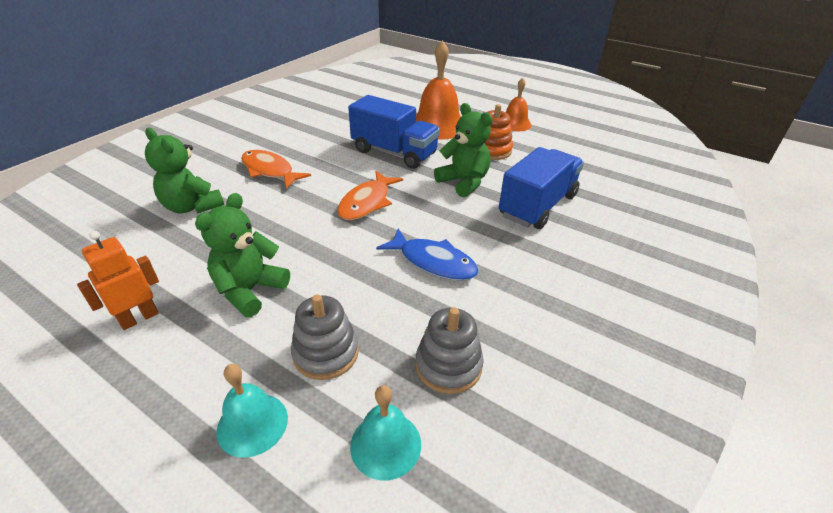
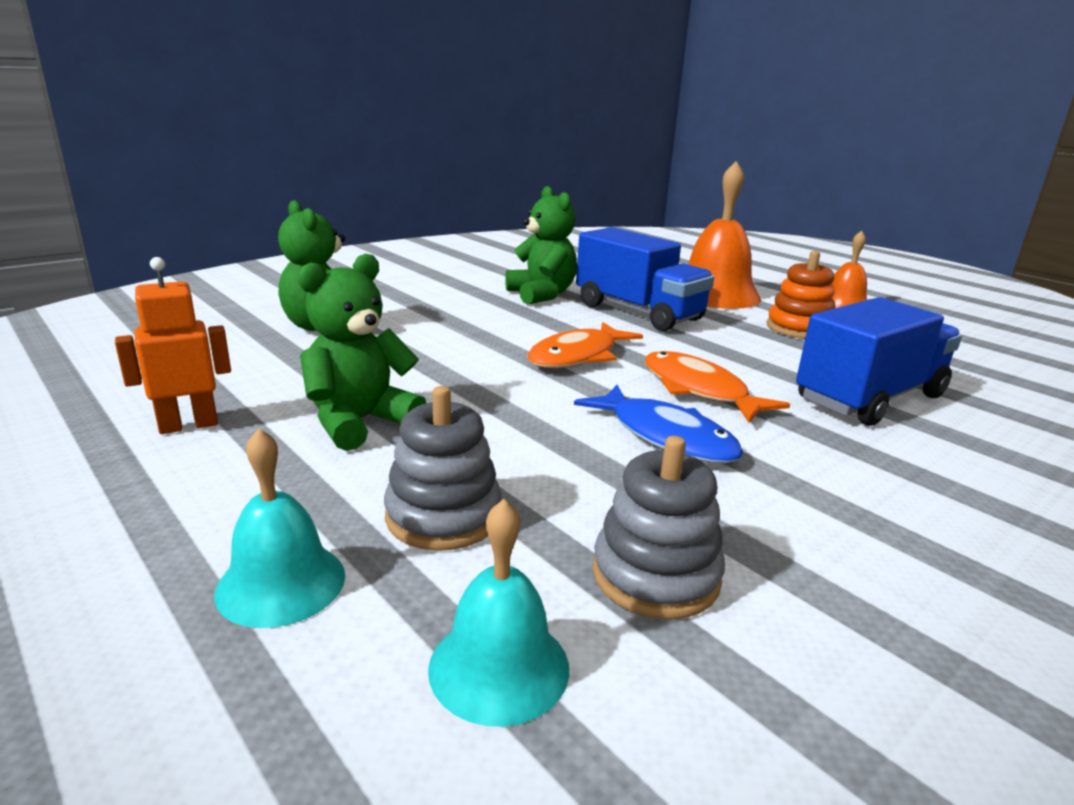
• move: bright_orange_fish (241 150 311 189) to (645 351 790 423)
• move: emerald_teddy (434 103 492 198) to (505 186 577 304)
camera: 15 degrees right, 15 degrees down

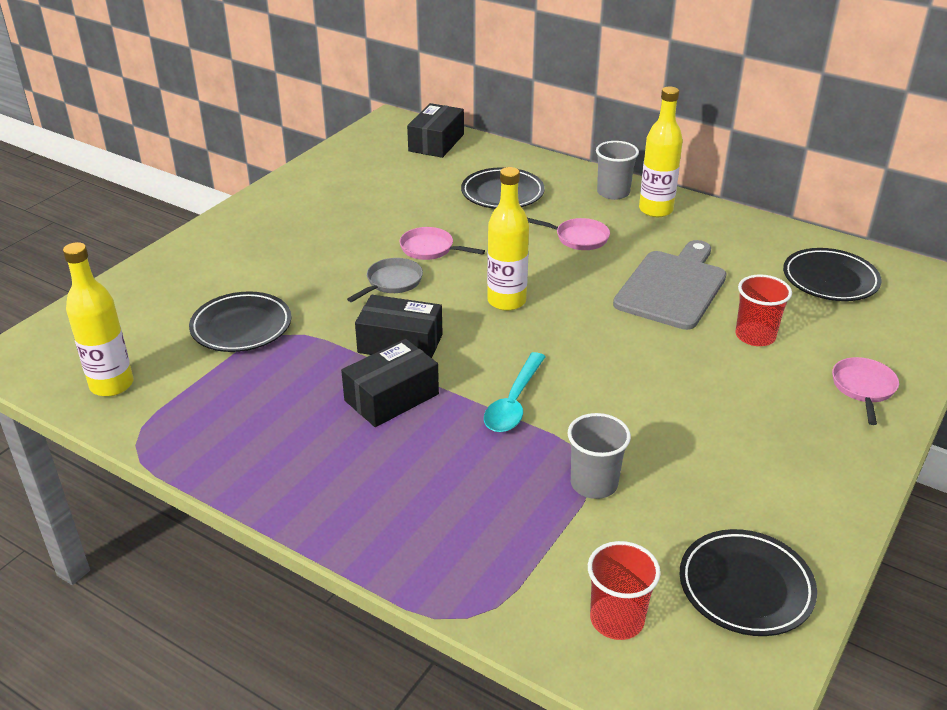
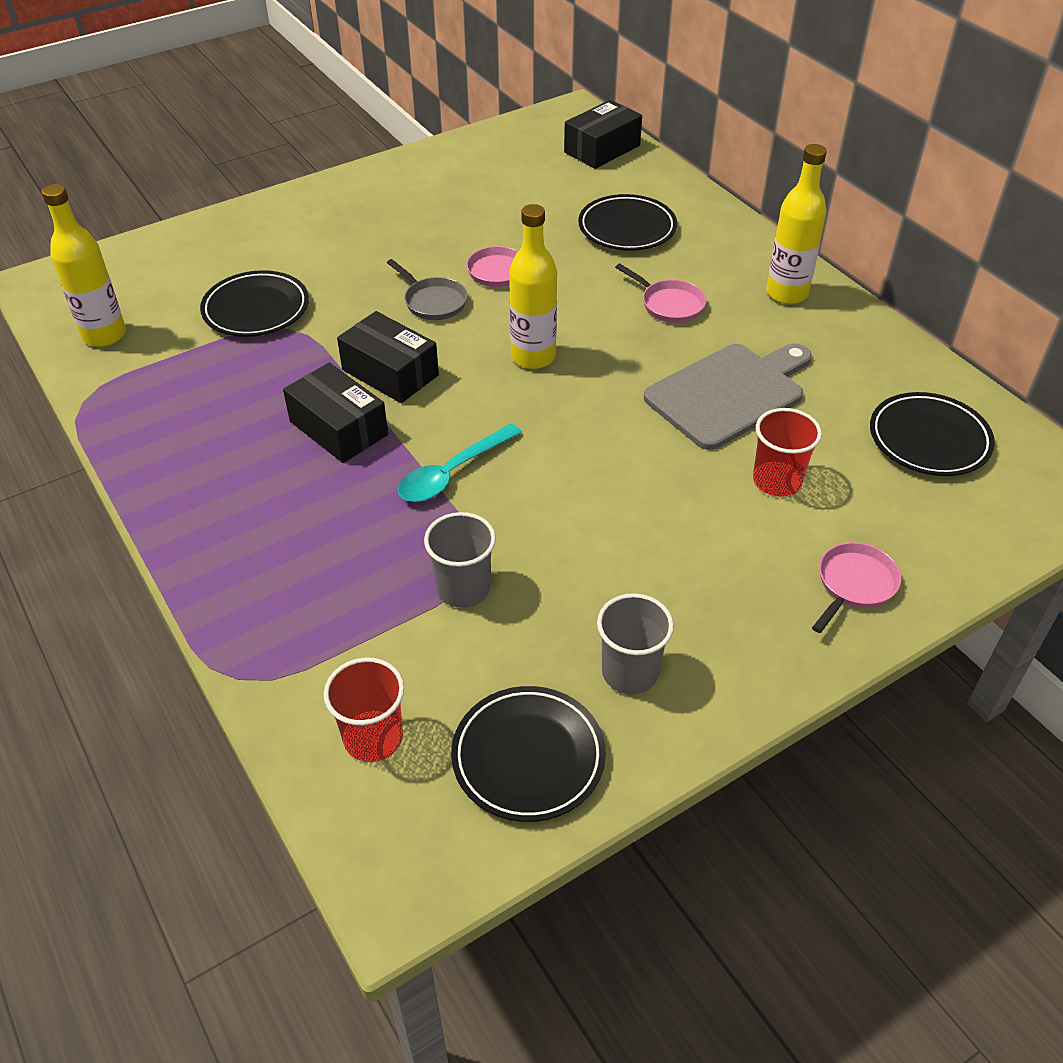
• move: ash-grey_cup (596 141 639 200) to (597 593 674 694)
• rotate: ebony_parcel (341 339 439 427) = (283 363 388 463) 60 degrees clockwise
• rotate: ash-grey_pan (347 258 423 302) = (387 259 468 320) 75 degrees clockwise
camera: 25 degrees right, 10 degrees up

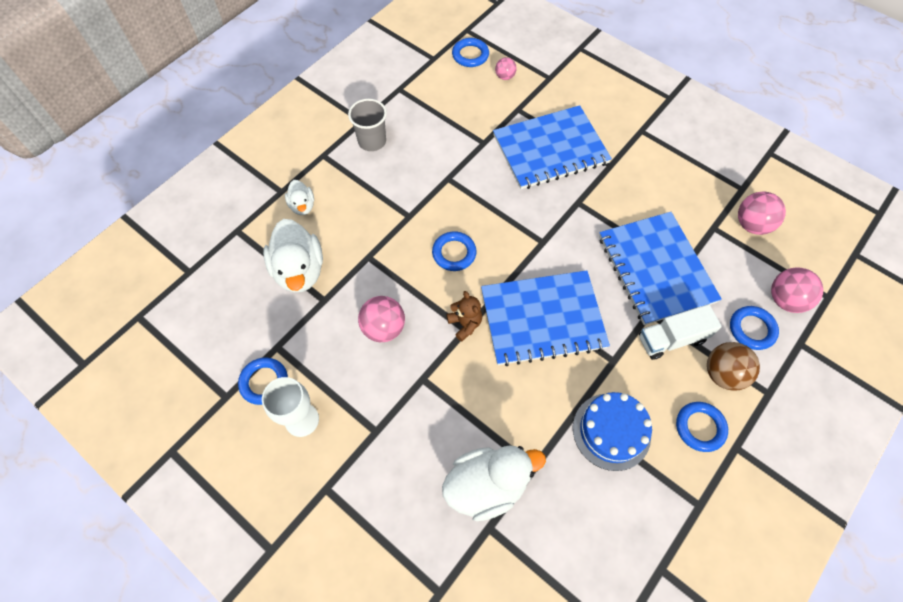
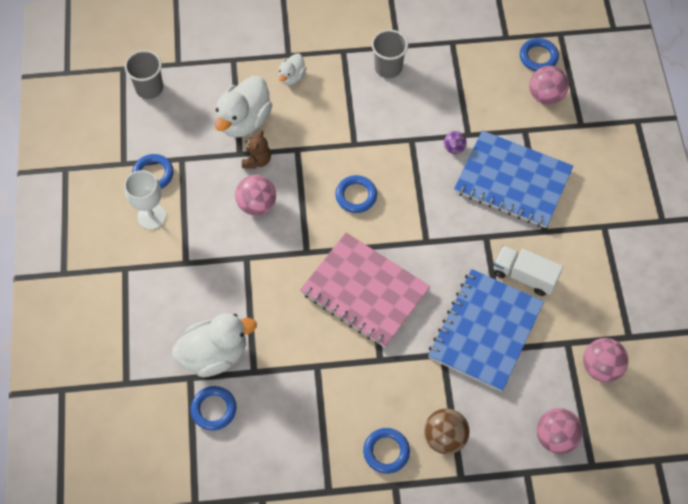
• delete: royal_blue_gateau (573 392 652 471)
• insert: ash-grey_cup (125 50 163 99)
• insert: royal_purple_sphere (444 131 467 154)
• move: dark_brown_teddy (447 291 482 342) to (242 130 271 169)
• move: snow-white_truck (639 304 722 360) to (494 245 563 296)
• move: royal_blue_torus (730 306 779 350) to (191 386 236 431)
• recolor: royal_blue_notebook (481 270 610 366) to rose-pink_notebook (300 233 430 348)
• rotate: snow-white_duck (442 445 546 521) = (172 313 257 377) 45 degrees counterclockwise
• resize: rose-pink_sphere (495 57 517 80) = (529 66 569 105) x1.73
camera: 45 degrees right, 0 degrees up

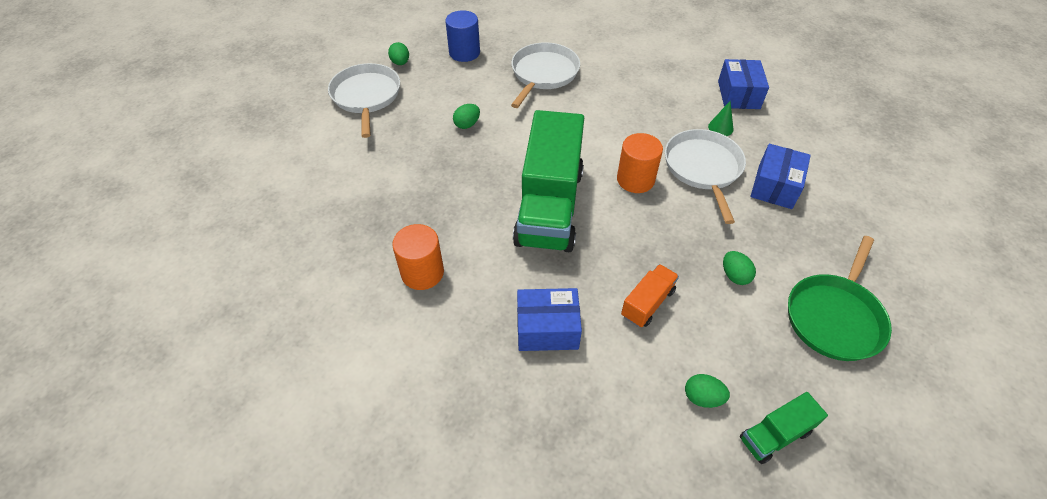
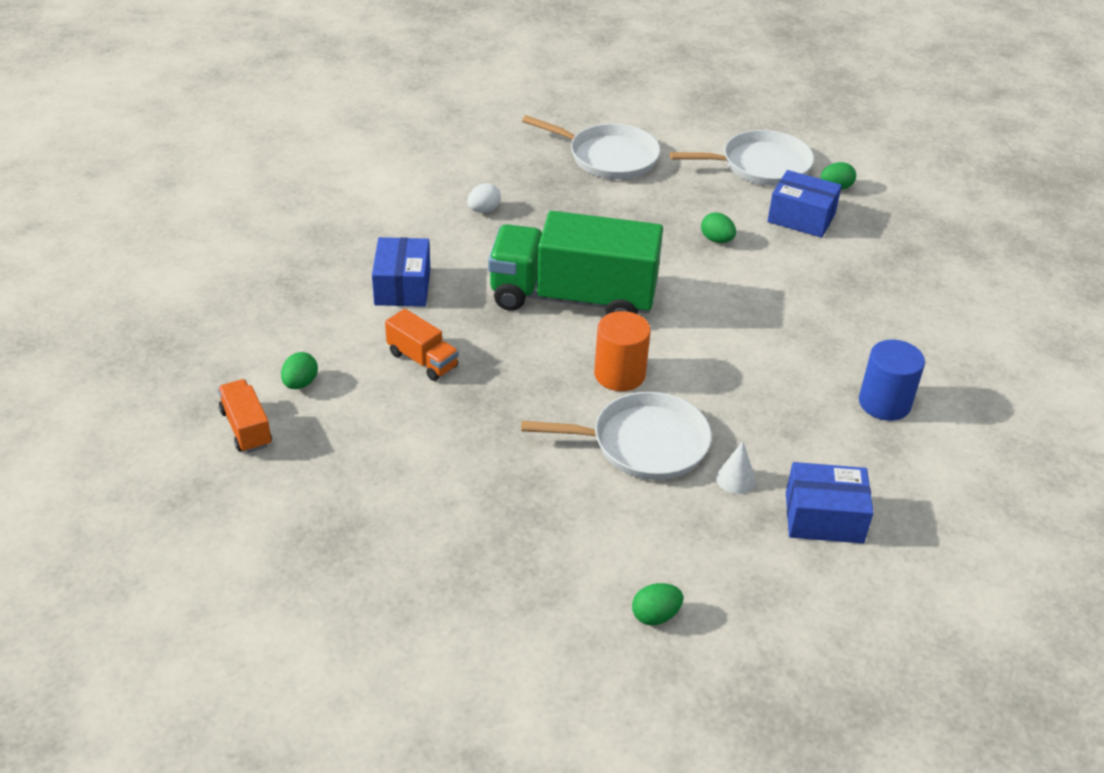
• delete: emerald_pan (788 236 892 361)
• move: royal_blue_solid_cylinder (445 10 480 62) to (859 340 925 421)
• move: snow-white_pan (511 42 580 108) to (522 115 660 179)
• move: emerald_egg (723 251 756 285) to (632 583 683 626)
• move: royal_blue_parcel (751 144 811 209) to (767 170 842 238)
• replace: bright_orange_solid_cylinder (392 224 444 290) to snow-white_egg (467 183 501 213)
• recolor: emerald_solid_cone (708 101 734 136) to snow-white_solid_cone (716 441 756 494)
• recolor: emerald_truck (740 392 828 464) to bright_orange_truck (218 379 272 453)
camera: 90 degrees right, 10 degrees down

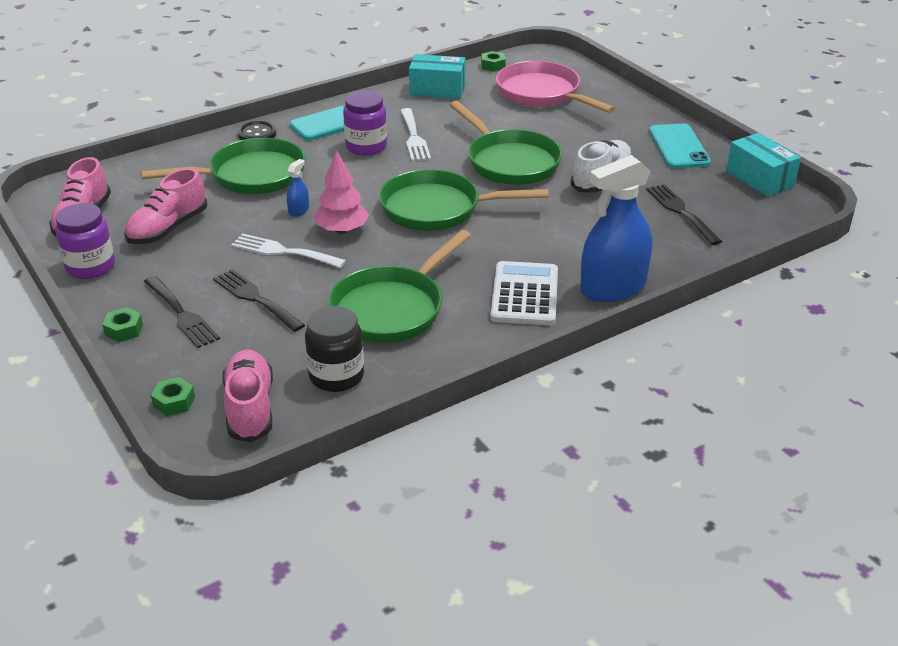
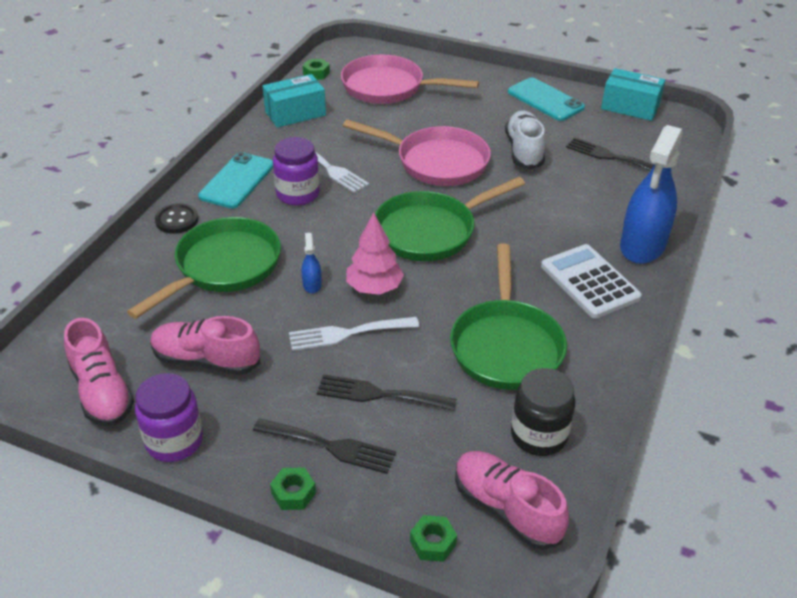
• recolor: emerald_pan (450 101 562 185) to rose-pink_pan (343 119 491 186)
• rotate: rose-pink_sneaker (124 168 208 244) = (150 316 260 375) 105 degrees clockwise
camera: 35 degrees left, 5 degrees up

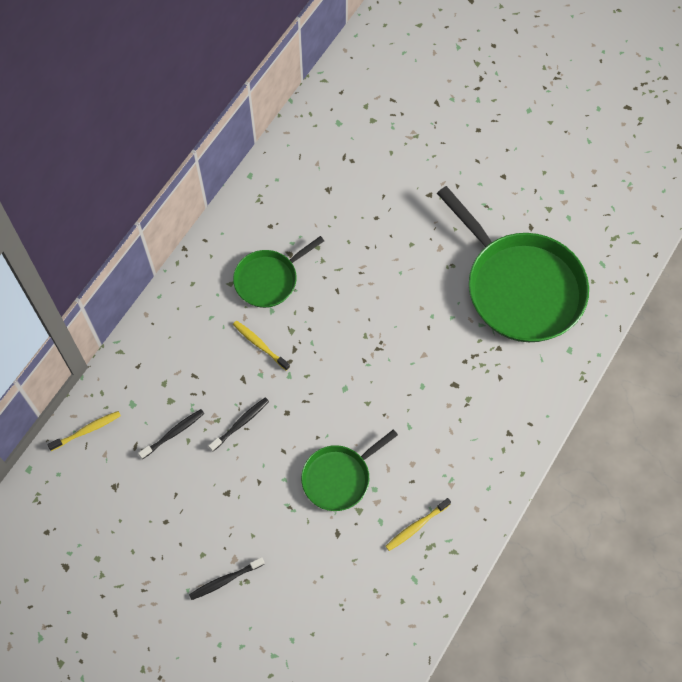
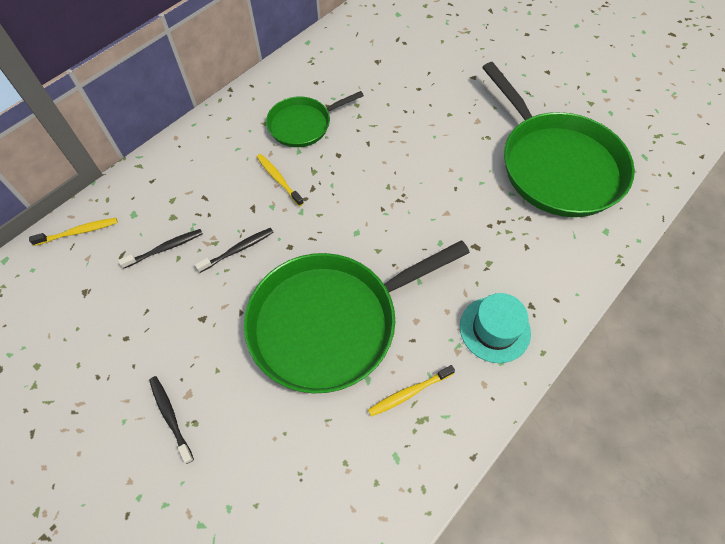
• insert: aqua_tall_hat (460 293 531 363)
• rotate: ebony_toothbrush (189 557 265 600) = (149 376 194 464) 75 degrees clockwise
• resize: emerald_pan (301 429 398 511) = (244 240 470 393) x1.88
camera: 10 degrees right, 5 degrees down

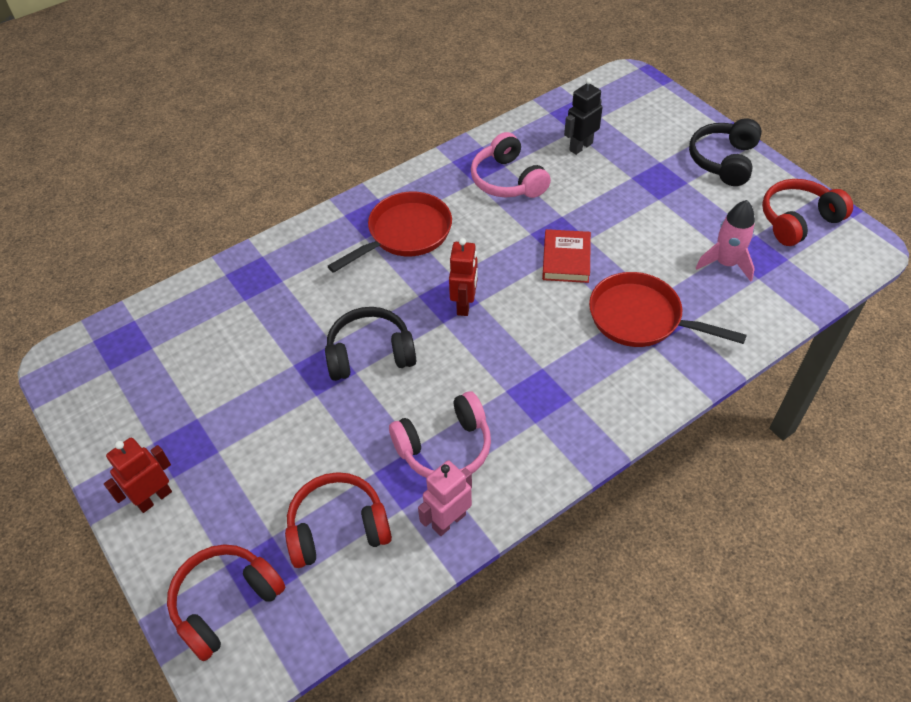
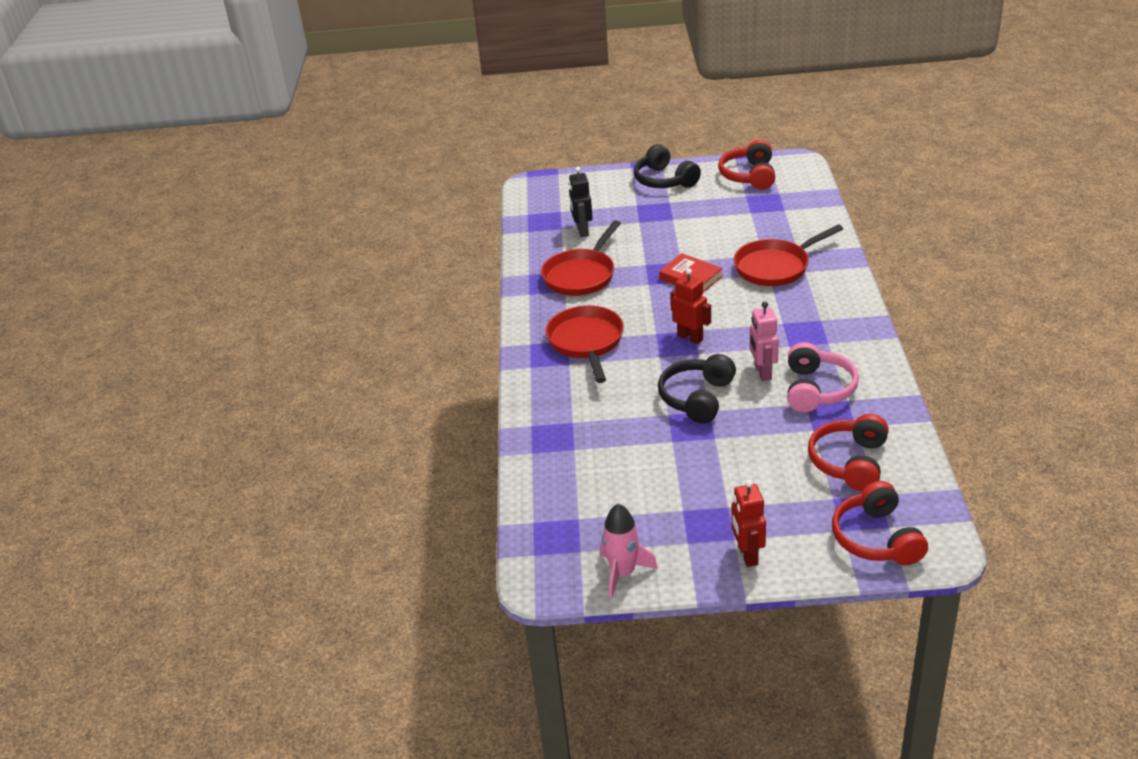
• move: rose-pink_toy_robot (418 460 472 536) to (750 302 779 381)
• move: rose-pink_toy_rocket (696 200 755 282) to (600 504 658 599)
• replace: rose-pink_over-ear_headphones (471 132 551 198) to crimson_pan (541 220 621 296)
camera: 55 degrees left, 15 degrees down

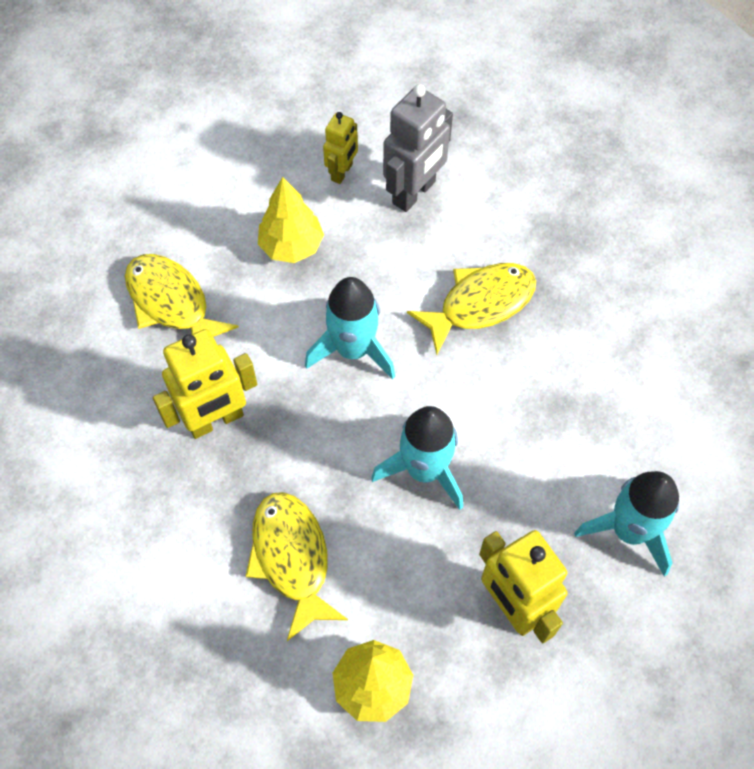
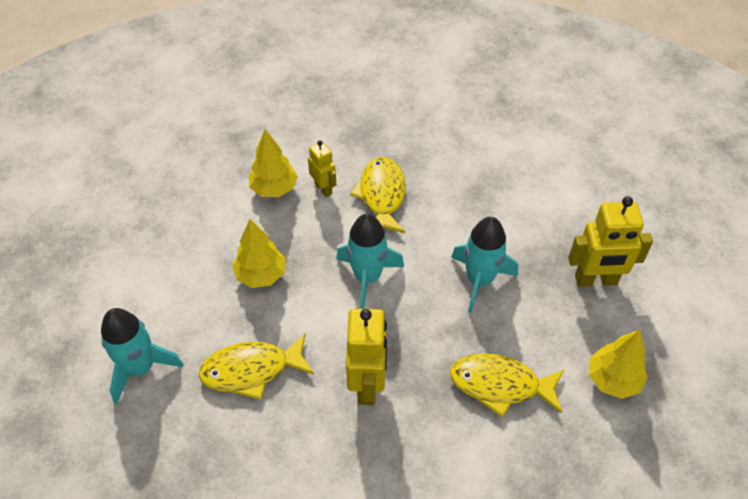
• move: bright_yellow_toy_robot (323 112 358 184) to (308 140 336 197)
• move: aqua_toy_rocket (574 471 679 577) to (101 308 183 404)
• replace: ash-grey_toy_robot (383 84 453 212) to bright_yellow_tree (249 129 298 197)
camera: 60 degrees left, 10 degrees down

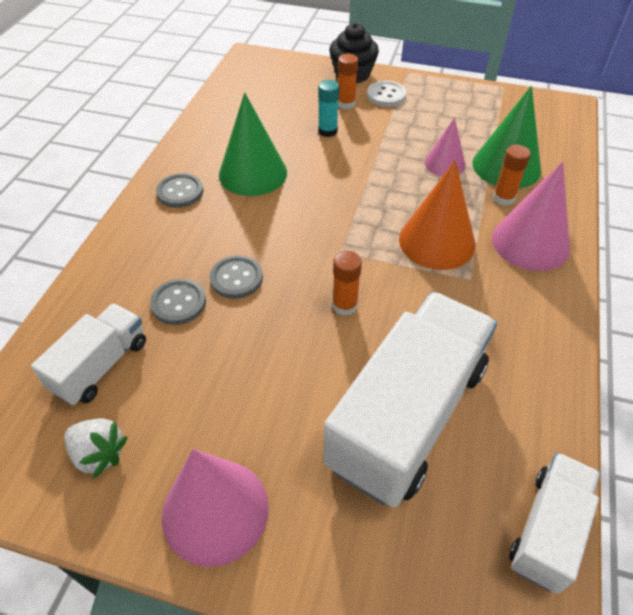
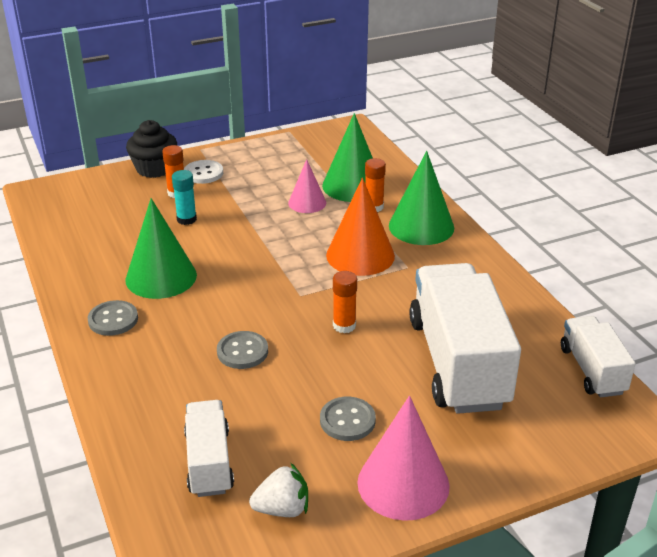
• move: ash-grey_button (150 279 206 325) to (320 397 376 441)
• recolor: rose-pink_solid_cone (492 161 570 271) to emerald_solid_cone (389 151 454 245)
camera: 40 degrees left, 15 degrees down

